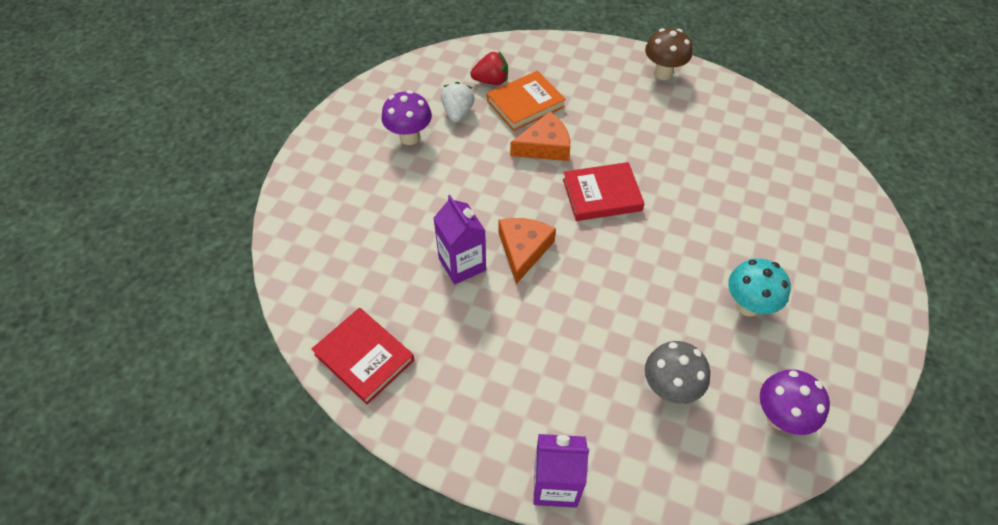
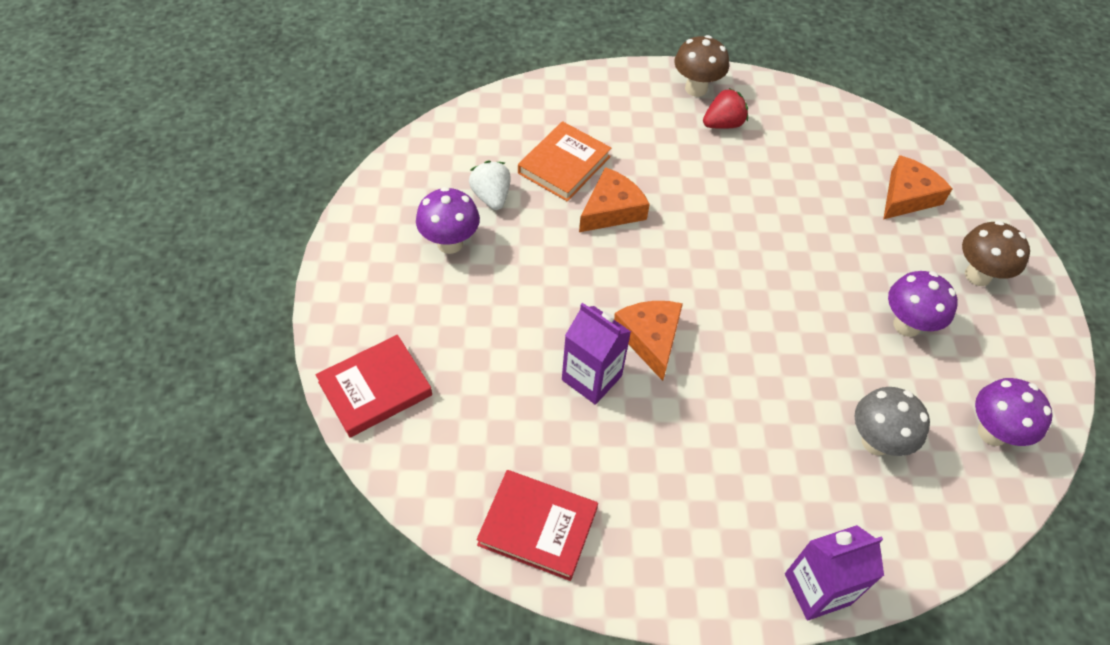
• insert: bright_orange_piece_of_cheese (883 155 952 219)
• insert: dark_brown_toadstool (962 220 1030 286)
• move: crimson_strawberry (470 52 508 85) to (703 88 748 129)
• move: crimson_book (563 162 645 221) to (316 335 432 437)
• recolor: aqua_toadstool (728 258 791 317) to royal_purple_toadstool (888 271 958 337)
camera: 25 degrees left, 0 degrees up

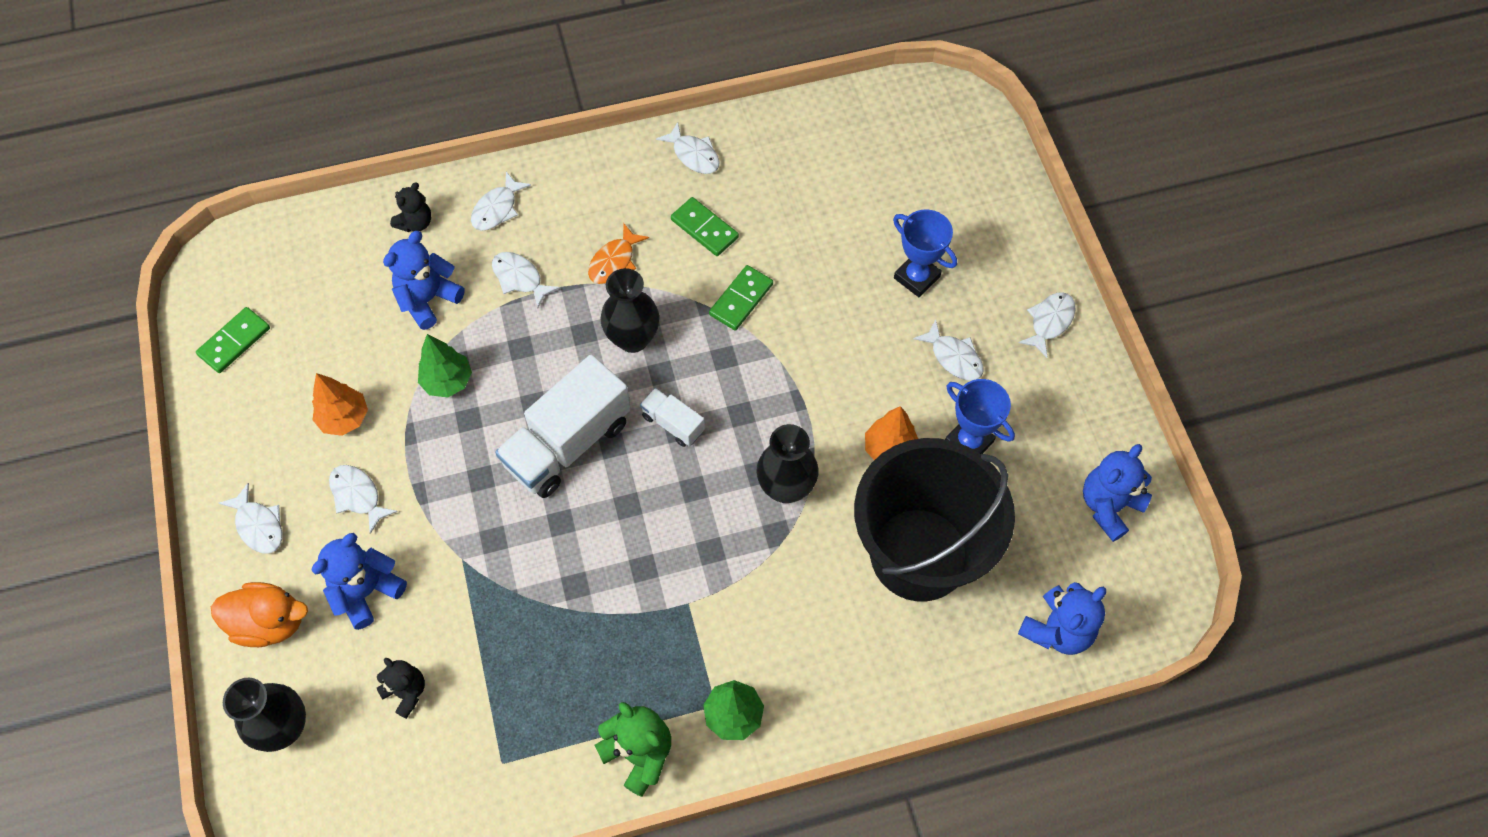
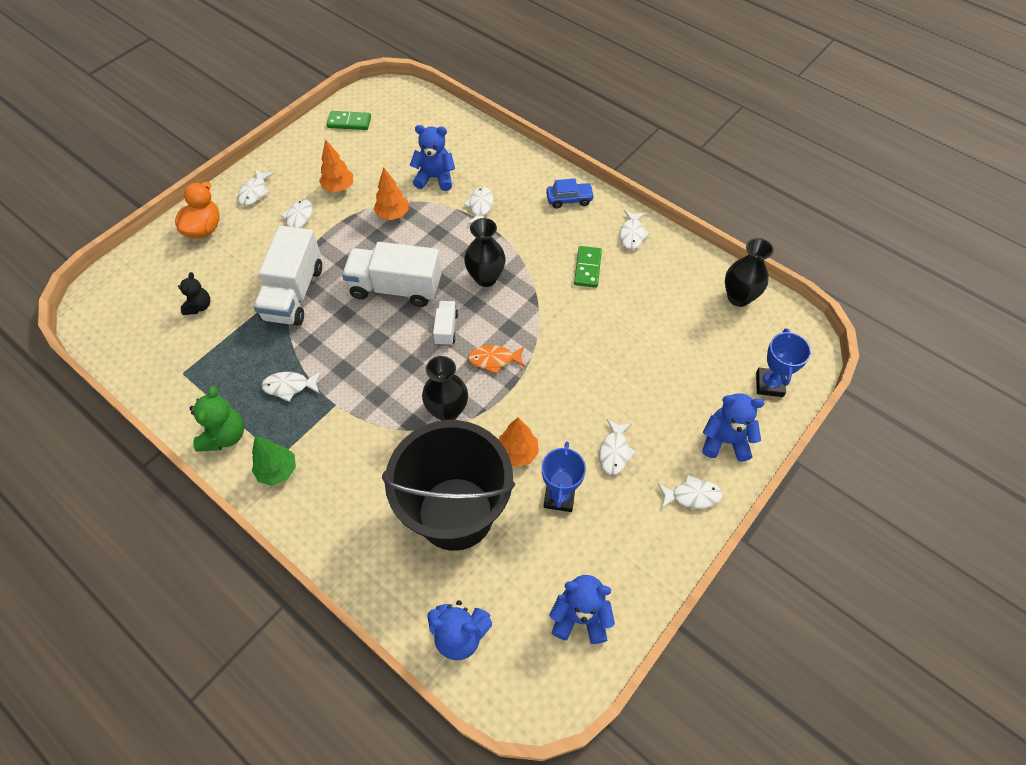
• delete: ebony_teddy (390 182 431 232)
• delete: emerald_domino_piece (709 265 773 331)
• insert: snow-white_truck (254 226 322 326)
• insert: royal_blue_car (546 178 594 209)
• move: ebony_tall_vase (223 678 306 752) to (725 238 774 307)
• move: royal_blue_teddy (311 533 407 630) to (702 393 764 462)
• move: snow-white_fish (471 172 531 231) to (261 372 321 402)
• move: bright_orange_fish (588 224 649 284) to (468 345 525 374)
• move: royal_blue_prize_cup (893 210 957 297) to (756 328 811 397)
• recolor: emerald_tree (418 334 472 397) to bright_orange_tree (373 167 409 220)
• rotate: bright_orange_duck (211 582 308 647) = (175 182 220 238) 135 degrees counterclockwise
camera: 55 degrees right, 5 degrees down

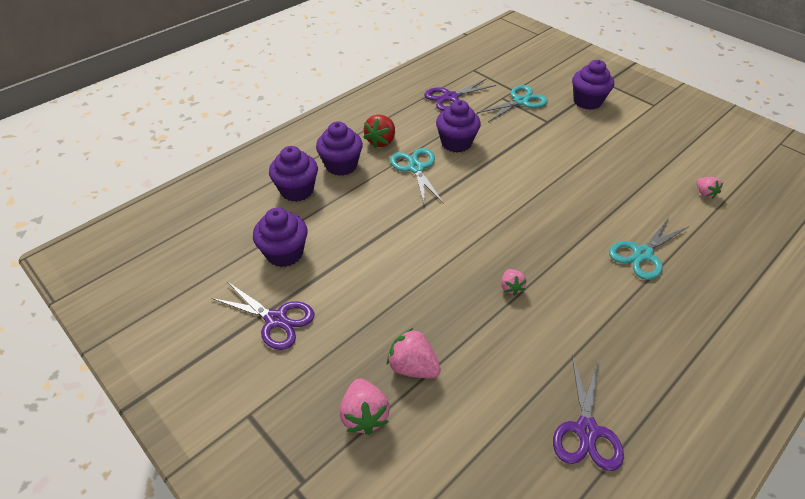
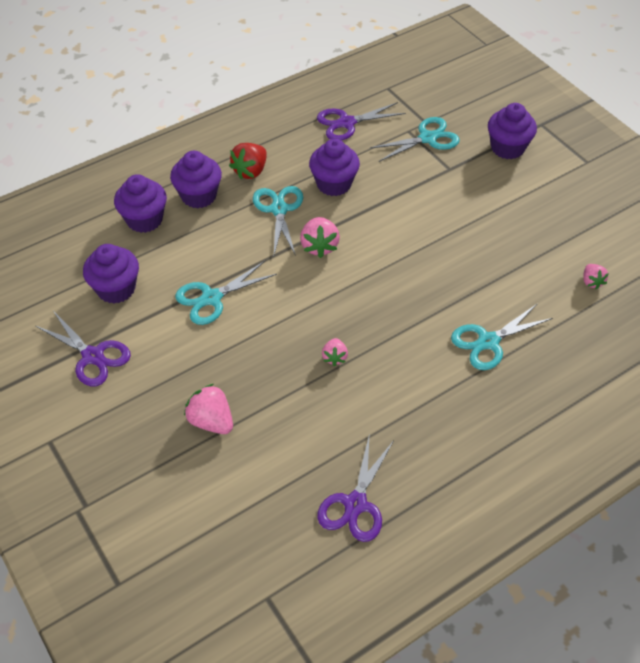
• insert: aqua_pair_of_scissors (175 261 277 325)
• move: rose-pink_strawberry (340 379 390 435) to (300 217 340 258)
camera: 10 degrees right, 5 degrees up

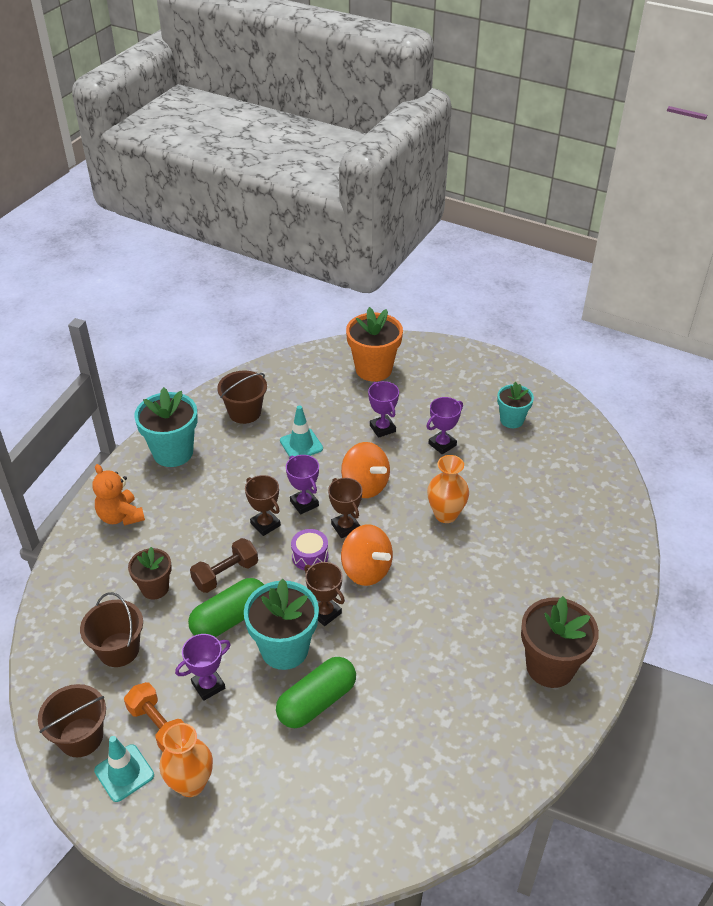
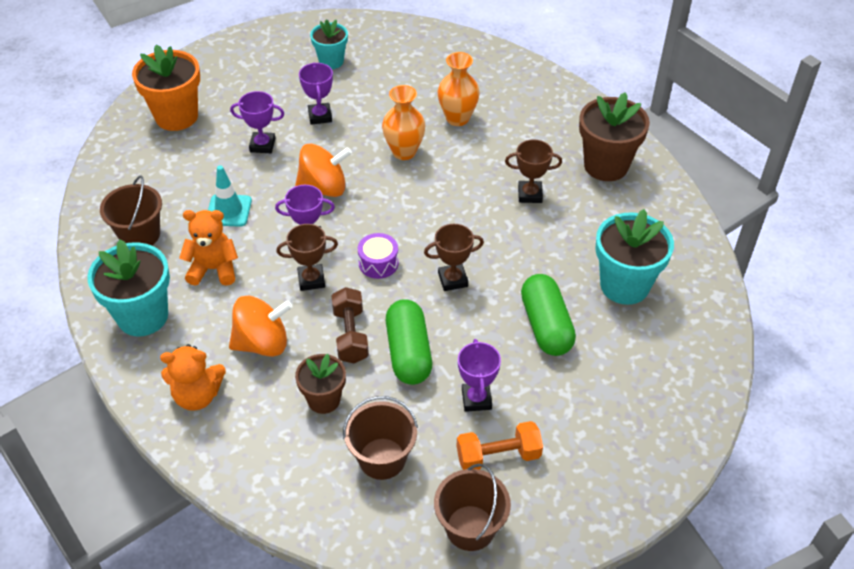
• delete: aqua_traffic_cone (94 736 154 802)
• insert: bright_orange_teddy (179 210 238 286)
• move: bright_orange_tall_vase (159 723 213 797) to (438 52 480 126)
• move: aqua_potted_plant (244 579 319 670) to (595 209 674 305)
• move: dark_brown_prize_cup (328 478 363 538) to (505 139 562 203)
• move: bright_orange_spinning_top (341 525 393 586) to (229 295 293 357)
camera: 60 degrees left, 5 degrees up

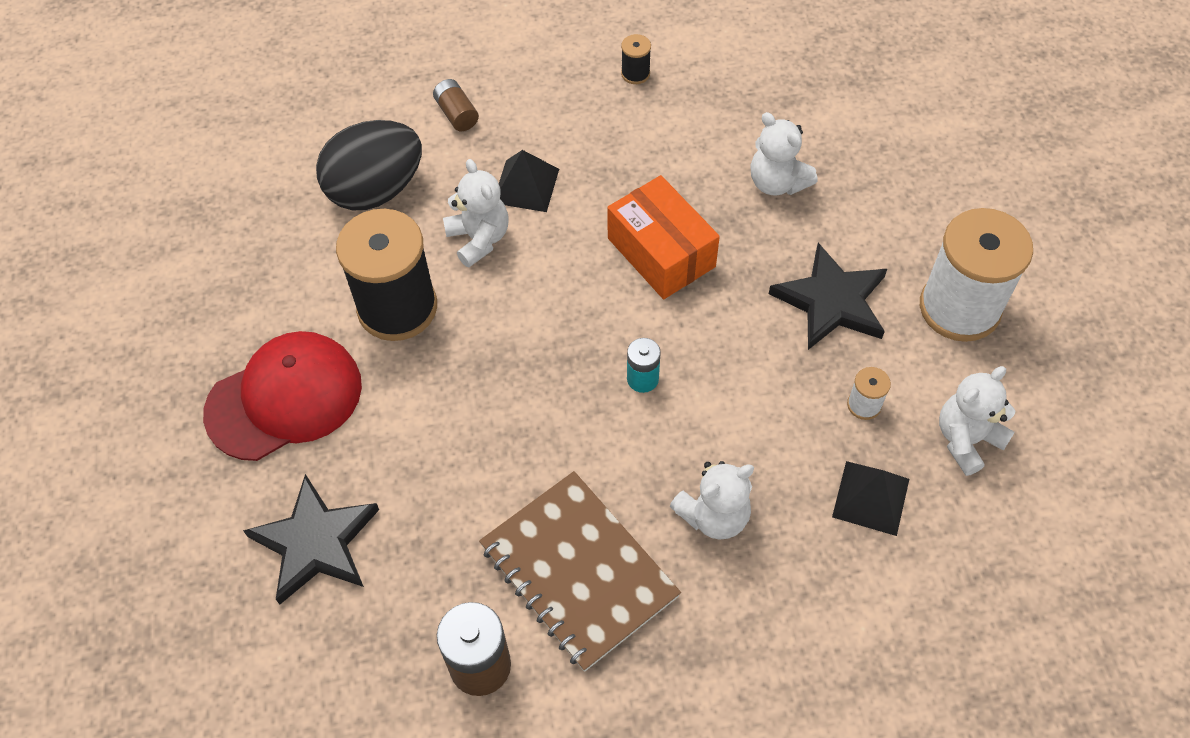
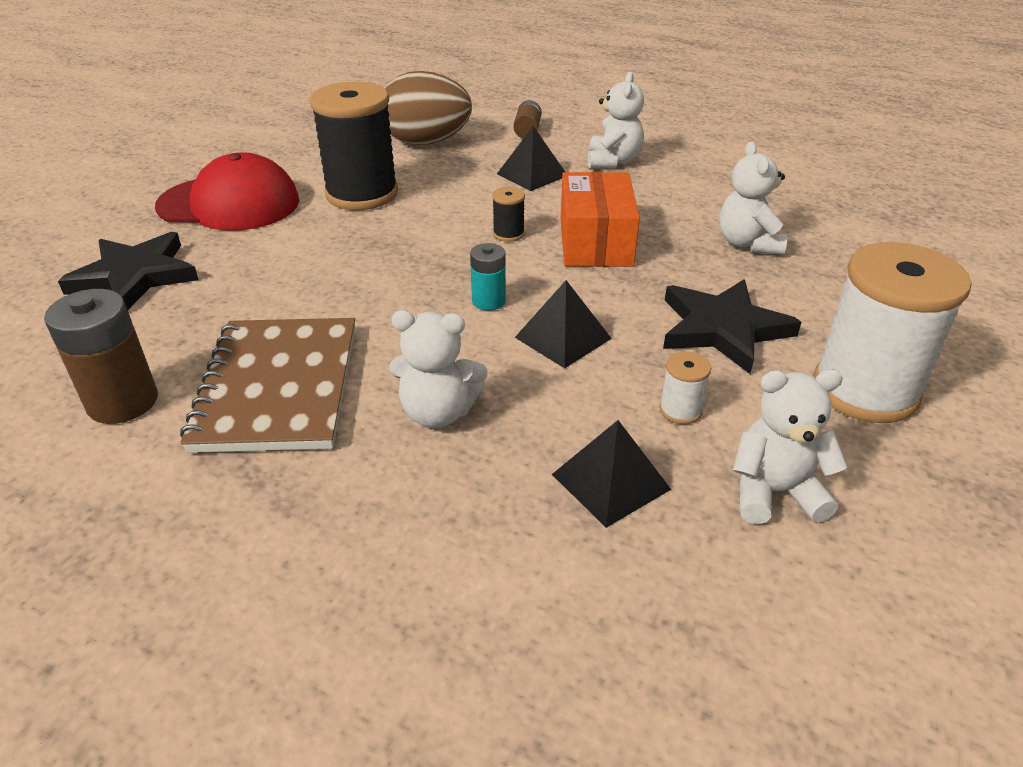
• insert: ebony_solid_pyramid (515 280 612 368)
• move: snow-white_teddy (443 159 508 267) to (588 72 644 168)
• move: ebony_bobbin (621 34 651 84) to (492 187 525 242)
• recolor: ebony_egg (316 120 422 210) to dark_brown_egg (385 71 472 145)
camera: 35 degrees right, 20 degrees down

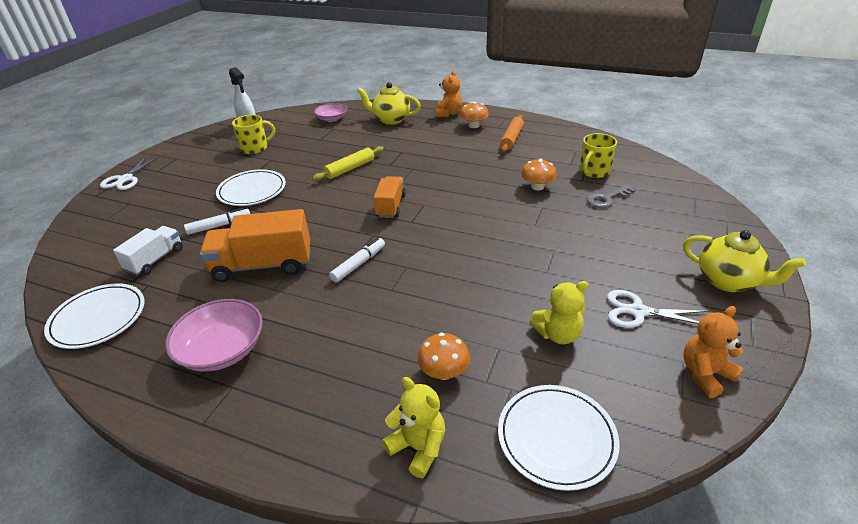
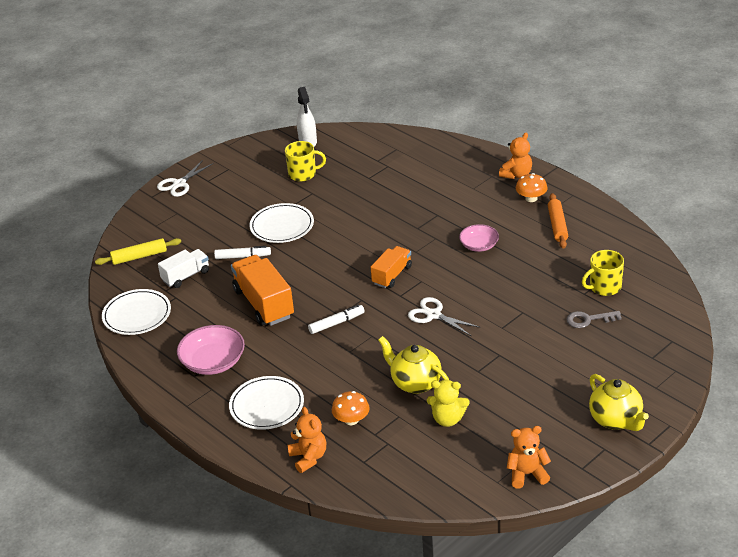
• delete: bright_orange_toadstool (521 158 557 191)
• move: bright_yellow_dough_roller (312 146 384 181) to (95 238 181 265)
• move: rose-pink_serving_bowl (314 103 347 122) to (459 224 499 252)
• move: bright_yellow_tea_pot (357 82 421 125) to (378 336 449 394)
• move: snow-white_dinner_plate (498 385 620 491) to (229 376 304 430)
• move: snow-white_pair_of_scissors (607 290 708 328) to (408 297 481 336)
• recolor: bright_yellow_teddy (382 377 445 478) to bright_orange_teddy (287 407 326 473)
• rotate: bright_orange_truck (200 209 310 282) = (231 255 294 326) 45 degrees clockwise
• rotate: bright_orange_dough_roller (501 115 524 152) = (548 193 568 249) 45 degrees counterclockwise
camera: 25 degrees right, 0 degrees up

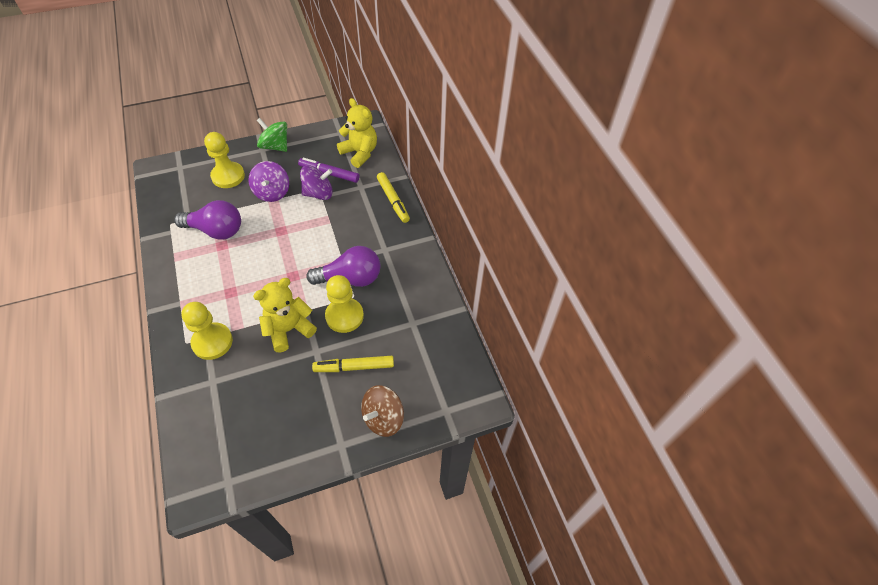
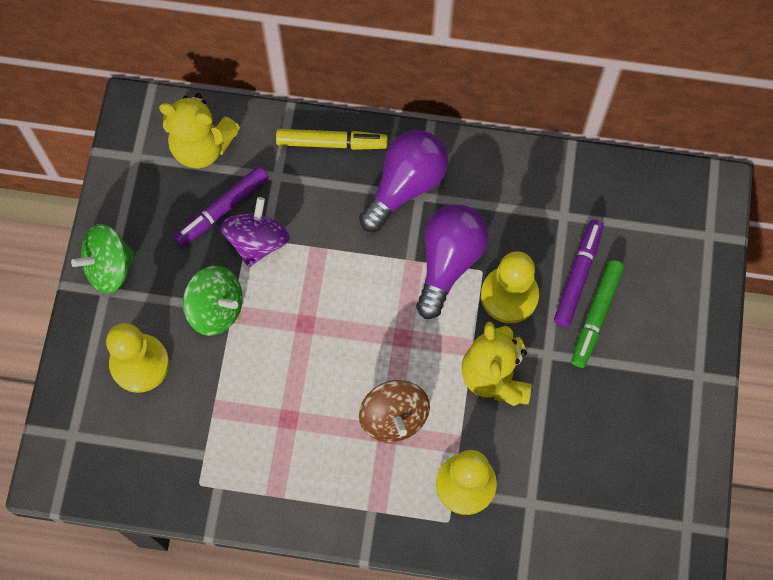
• insert: royal_purple_marker (554 220 604 327)
• move: royal_purple_bulb (174 200 241 240) to (359 130 448 232)
• move: dark_brown_spinning_top (361 385 404 437) to (359 380 430 442)
• recolor: royal_purple_spinning_top (249 161 289 202) to emerald_spinning_top (183 265 243 336)
• recolor: bright_yellow_marker (312 356 394 372) to emerald_marker (571 260 624 368)
• rotate: bright_yellow_teddy (337 98 377 168) = (159 93 240 168) 150 degrees counterclockwise
camera: 60 degrees left, 15 degrees up

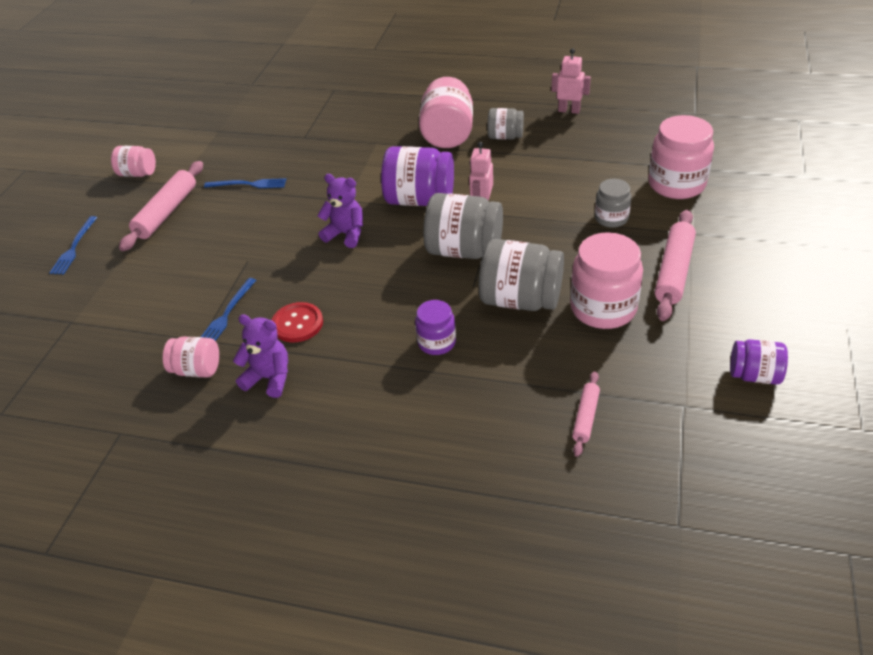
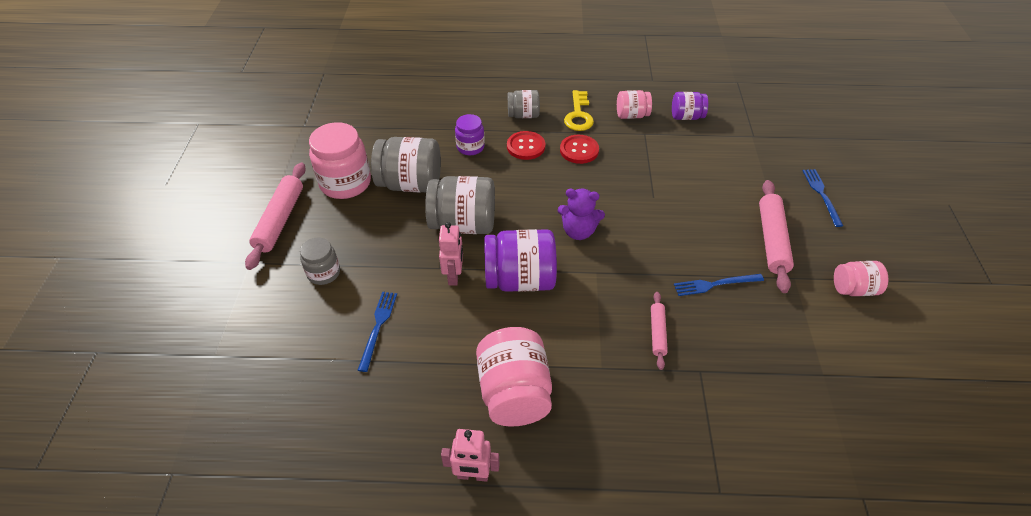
• delete: rose-pink_jam_jar (648 115 714 199)
• insert: crimson_button (507 131 545 160)
• move: royal_blue_dinner_fork (201 278 256 341) to (358 292 397 372)
• move: ash-grey_jam_jar (487 108 524 139) to (508 90 540 118)
• move: rose-pink_toy_robot (551 49 591 114) to (441 429 499 482)
• move: rose-pink_dough_roller (572 371 600 457) to (651 292 668 370)
• move: royal_purple_jam_jar (730 339 788 385) to (672 92 708 120)
• replace: royal_purple_teddy (233 314 288 398) to bright_yellow_latchkey (564 90 594 131)
camera: 165 degrees right, 5 degrees up

